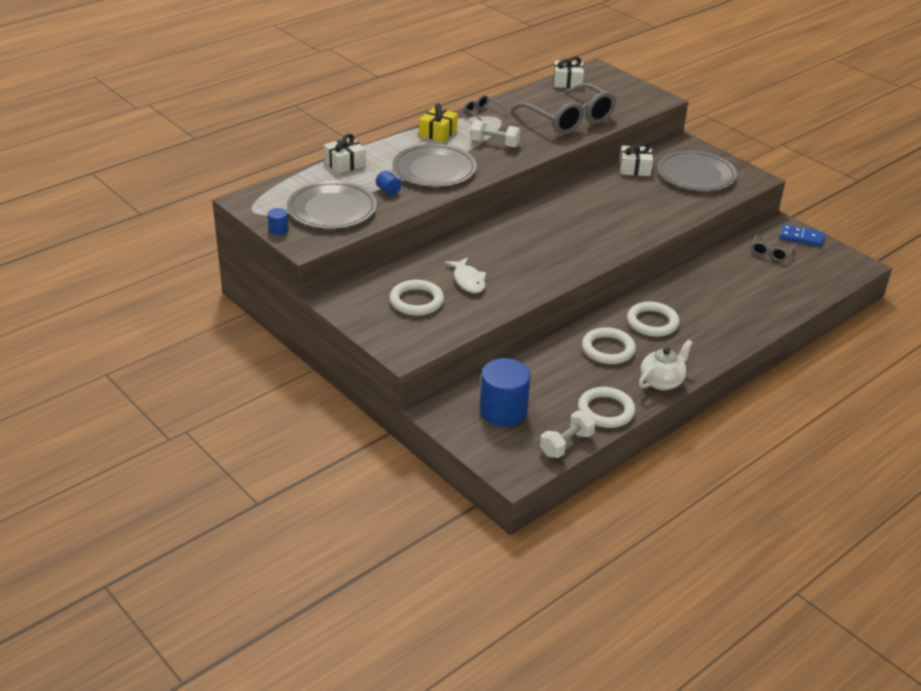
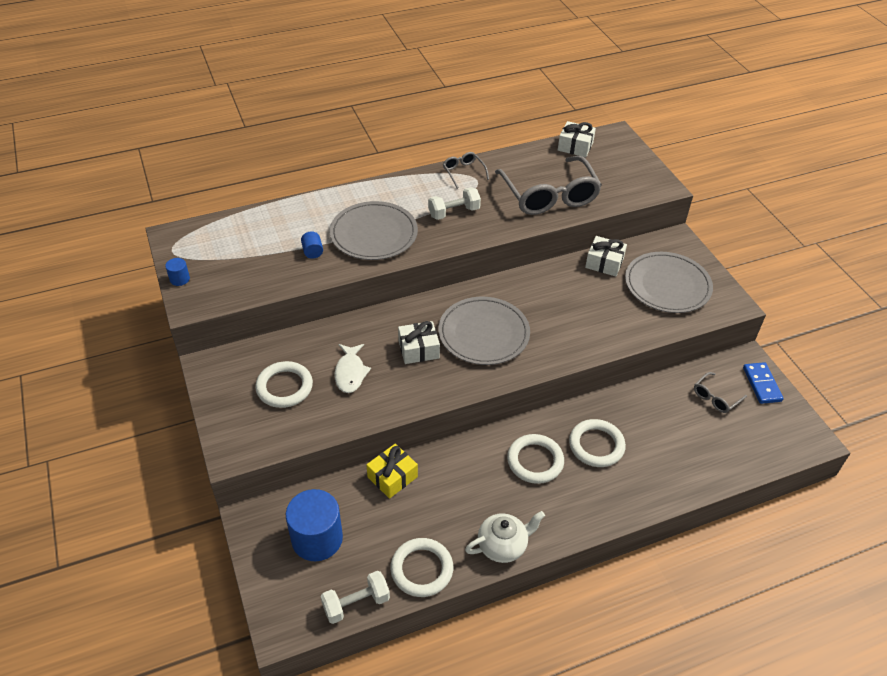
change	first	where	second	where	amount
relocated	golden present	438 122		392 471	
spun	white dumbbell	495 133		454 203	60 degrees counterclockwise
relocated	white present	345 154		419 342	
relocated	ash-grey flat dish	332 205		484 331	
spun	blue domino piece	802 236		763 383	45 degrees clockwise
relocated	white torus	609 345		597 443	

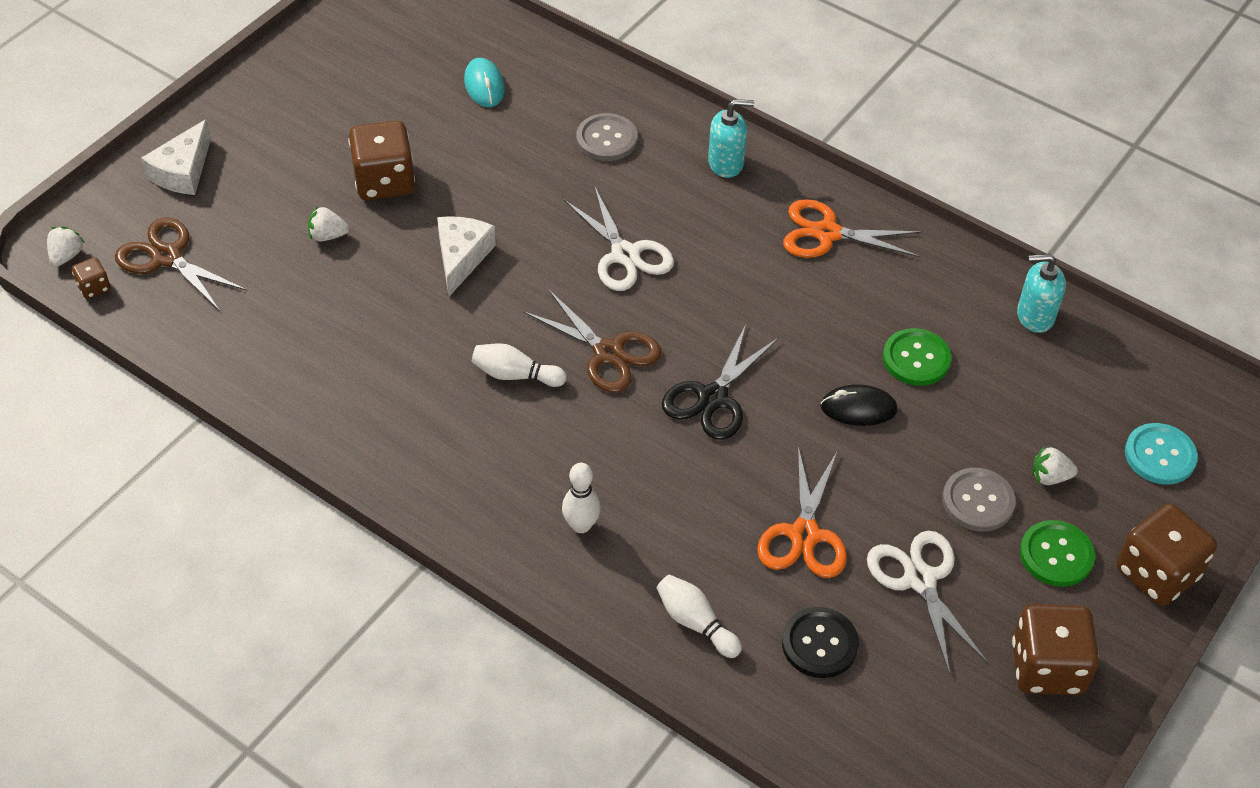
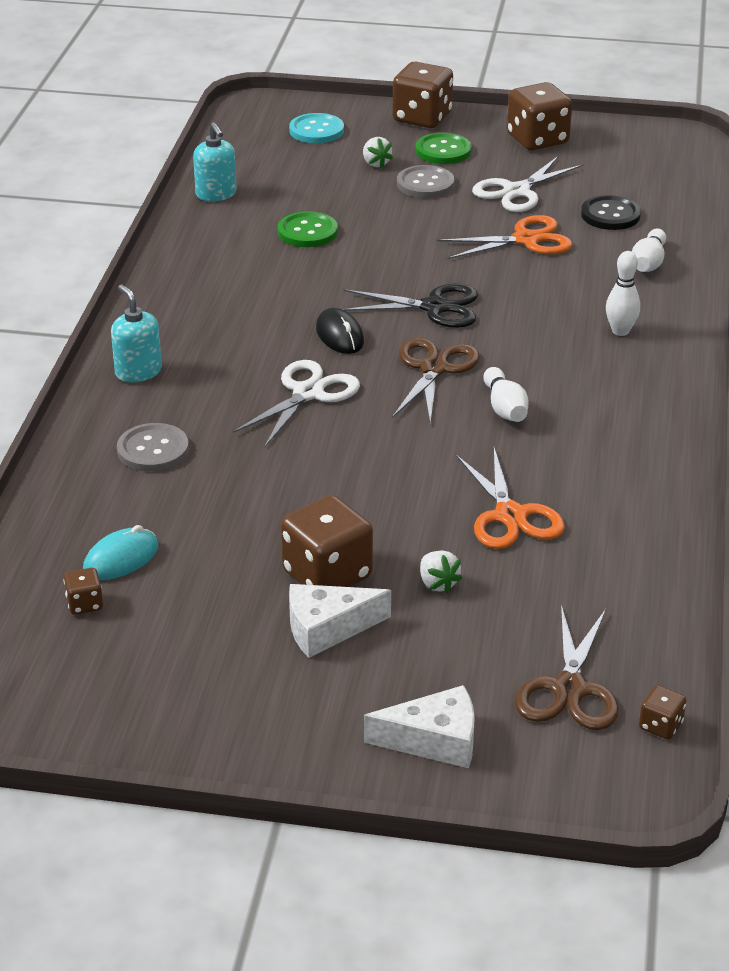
change	first	where	second	where	amount
relocated	orange-coloured scissors	853 228		510 498	
relocated	white piece of cheese	466 256		340 621	
missing	white toy strawberry	66 246			
relocated	jet-black PC mouse	859 405		340 331	
appeared			brown dice	83 591	

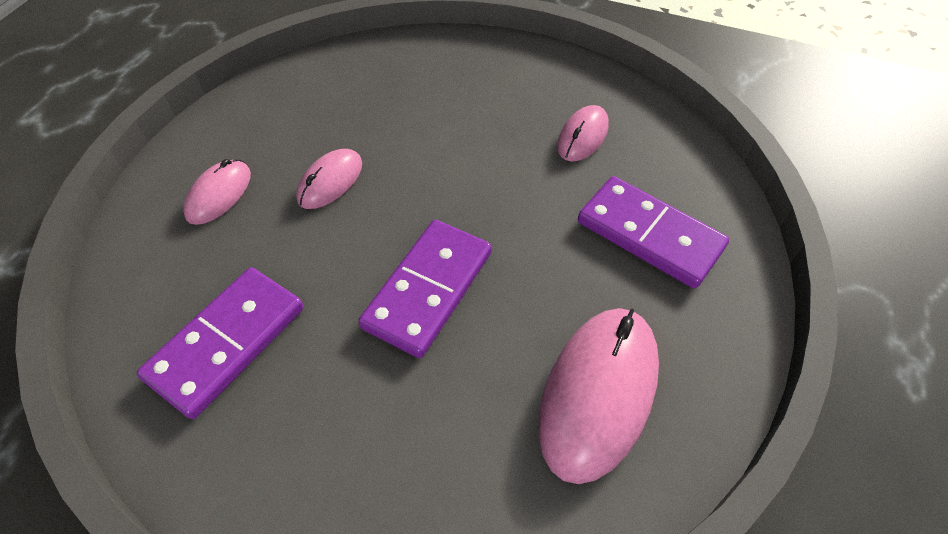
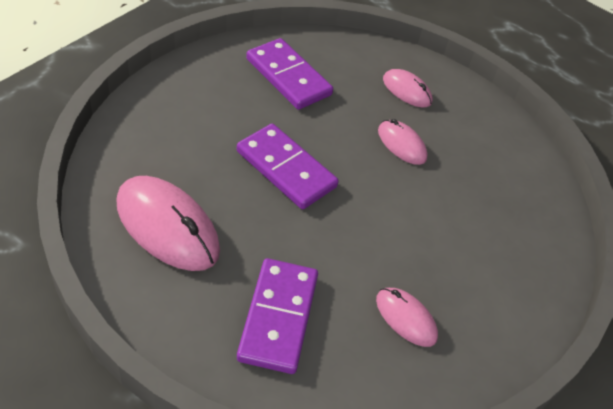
change	first	where	second	where	amount
spun	royal purple domino piece	653 232		277 316	45 degrees counterclockwise

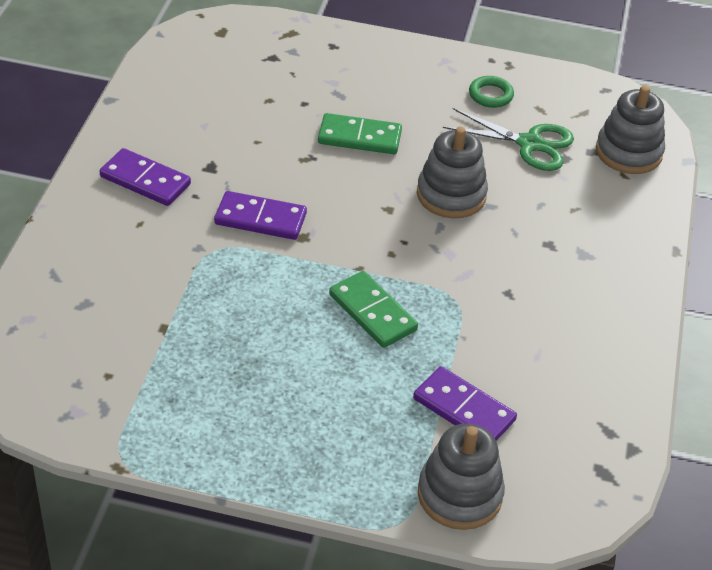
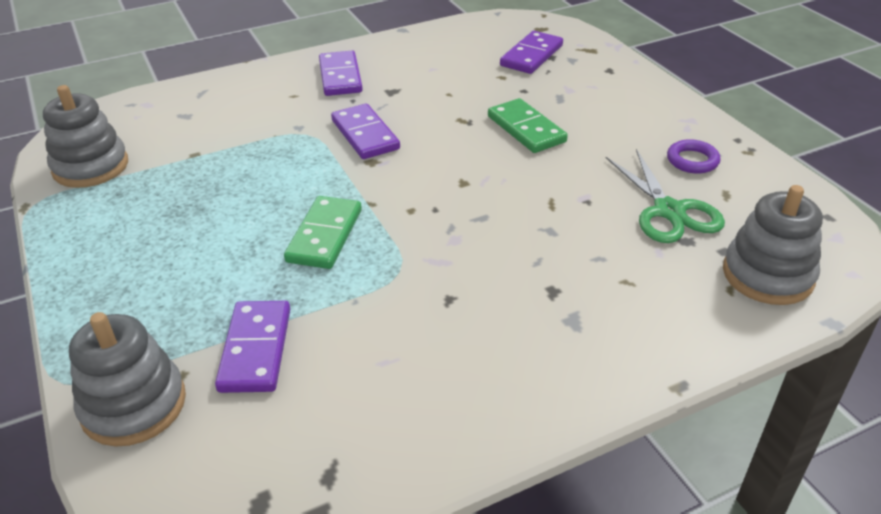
change	first	where	second	where	amount
colour	leaf-green torus	491 92	royal purple torus	694 156	
relocated	ash-grey stacking rings	452 172		85 136	
appeared			royal purple domino piece	531 52	

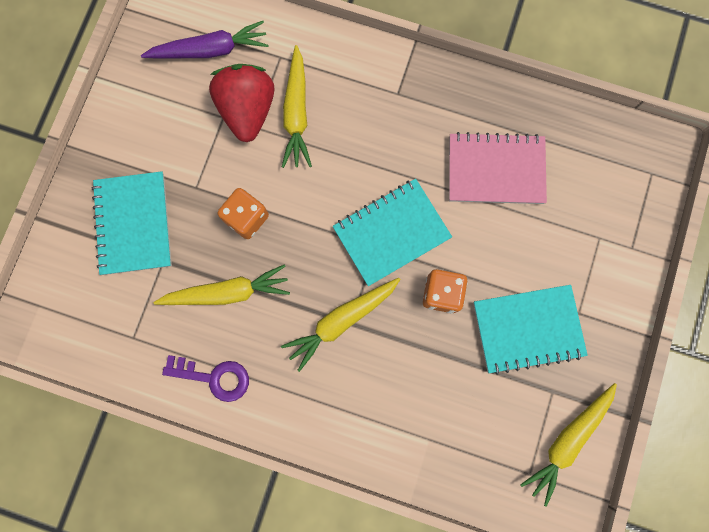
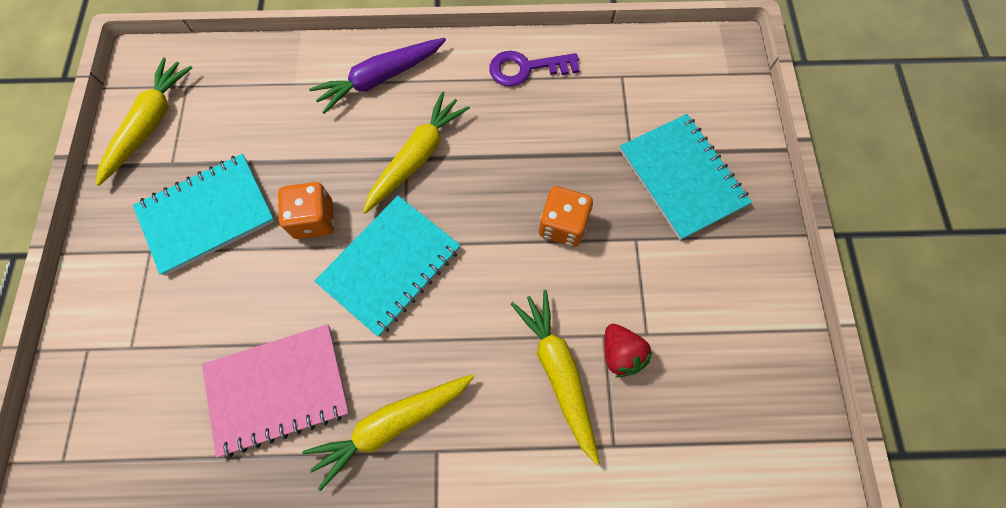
change	first	where	second	where	amount
relocated	royal purple toy carrot	204 40		377 76	
size	scarlet toy strawberry	242 103		628 350	x0.55
relocated	golden toy carrot	221 284		388 432	

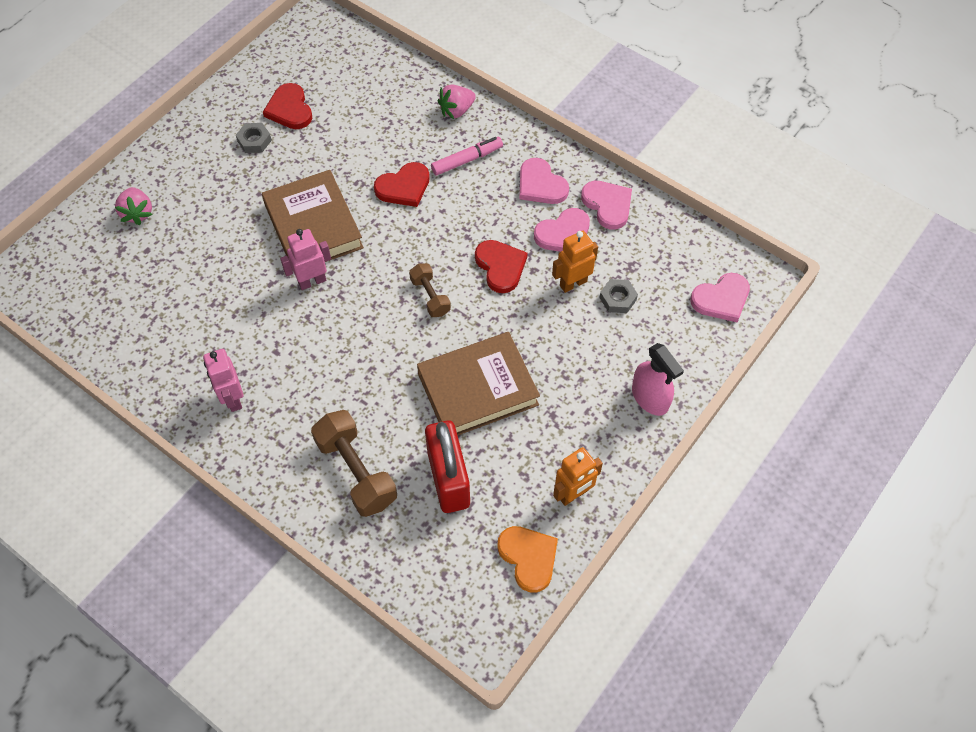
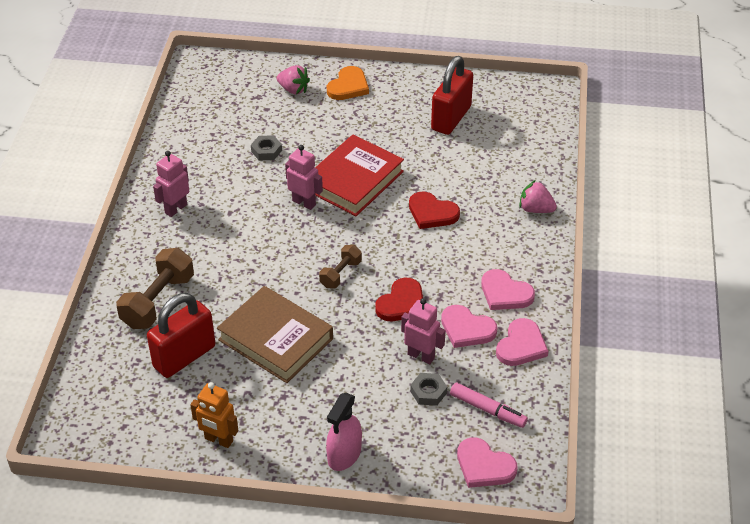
change	first	where	second	where	amount
exchanged	scarlet love heart	287 106	scarlet padlock	452 95	
relocated	ash-grey nut	254 138		266 148	
relocated	rose-pink marker pen	467 156		489 405	
spun	rose-pink love heart	544 181		508 289	75 degrees counterclockwise
colour	brown hardback	313 216	scarlet hardback	359 175	
spun	rose-pink toy strawberry	134 206		293 79	105 degrees counterclockwise
colour	orange-coloured robot figure	575 262	rose-pink robot figure	423 331	
relocated	orange-coloured love heart	527 559		348 83	

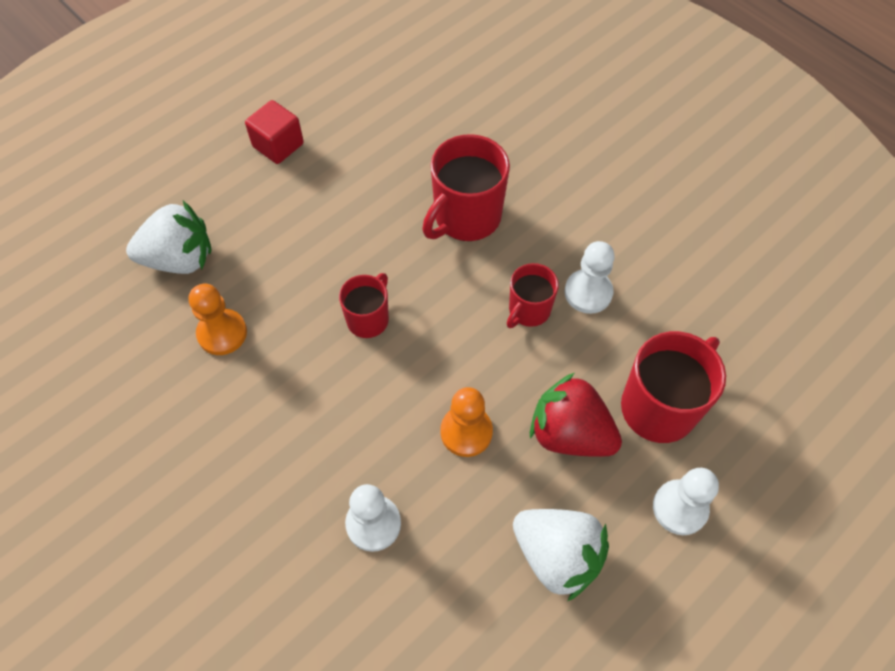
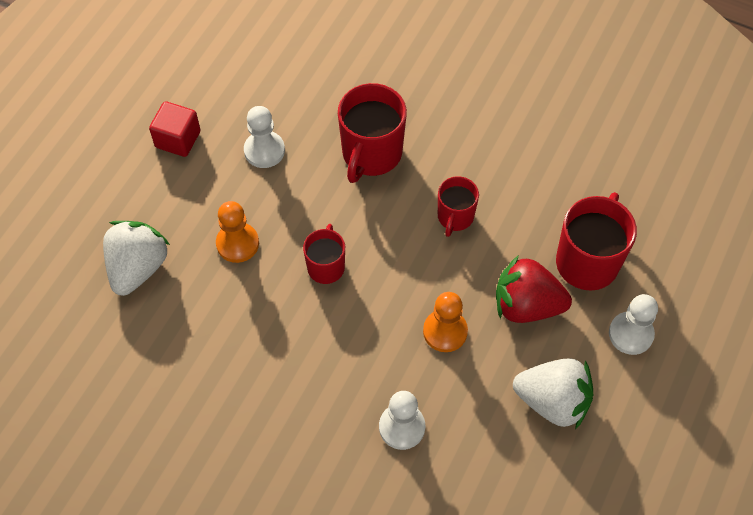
change	first	where	second	where	amount
spun	white toy strawberry	169 237		136 258	45 degrees counterclockwise
relocated	white chess pawn	589 277		264 137	
relocated	orange-coloured chess pawn	218 319		237 232	

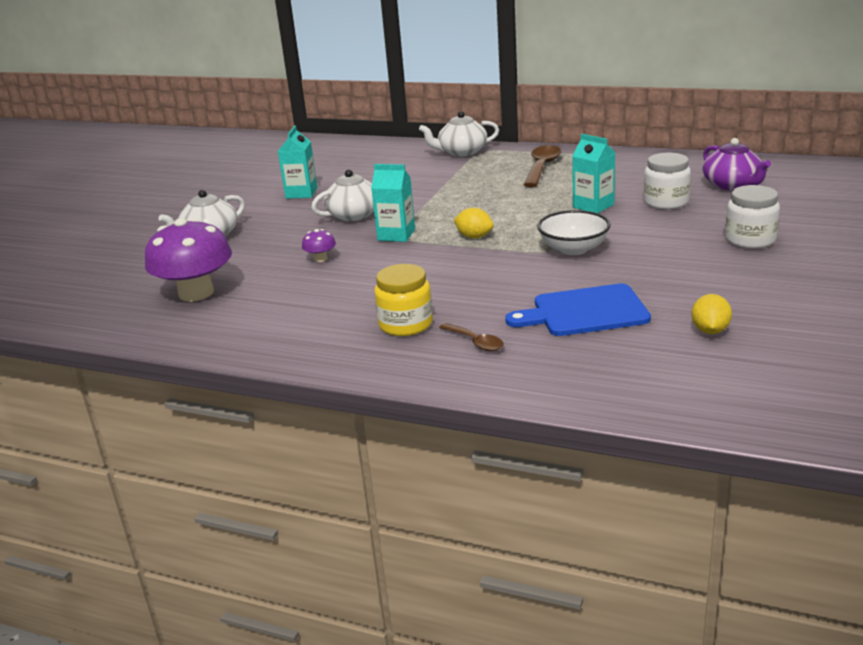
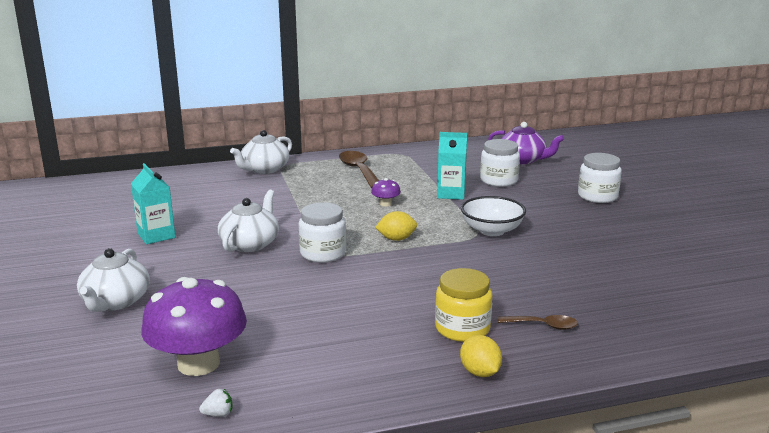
change	first	where	second	where	amount
exchanged	turquoise milk carton	393 203	white jam jar	322 233	
relocated	royal purple mushroom	319 245		386 192	
missing	blue bread board	578 310			
relocated	golden citrus fruit	712 314		481 356	
appeared			white toy strawberry	215 403	

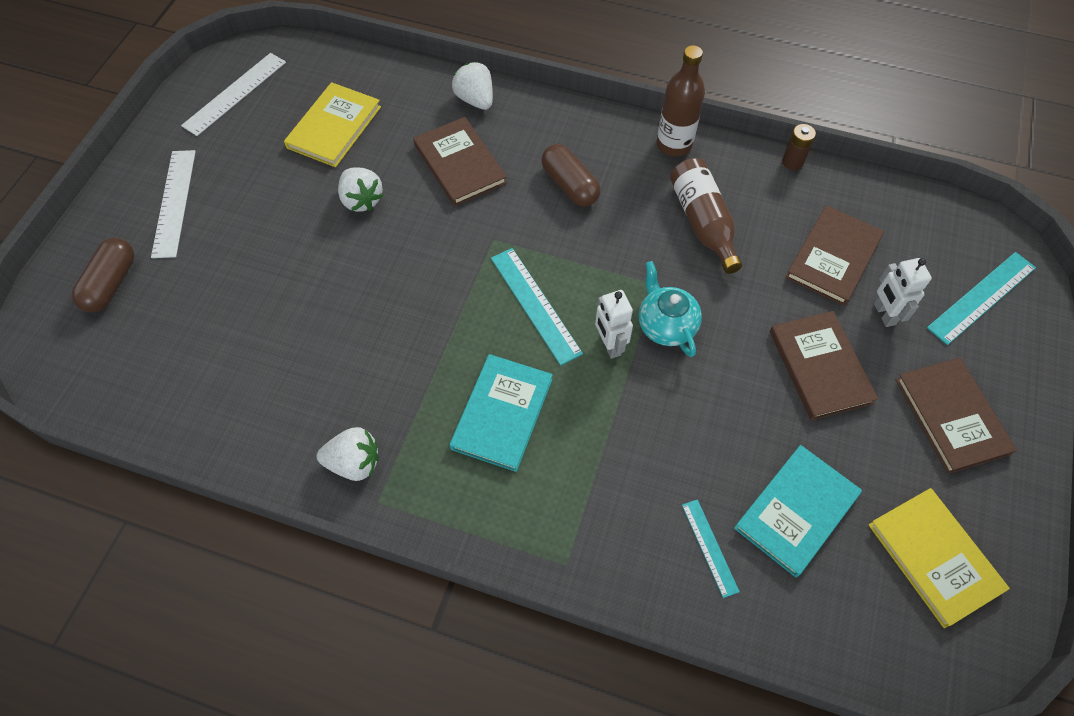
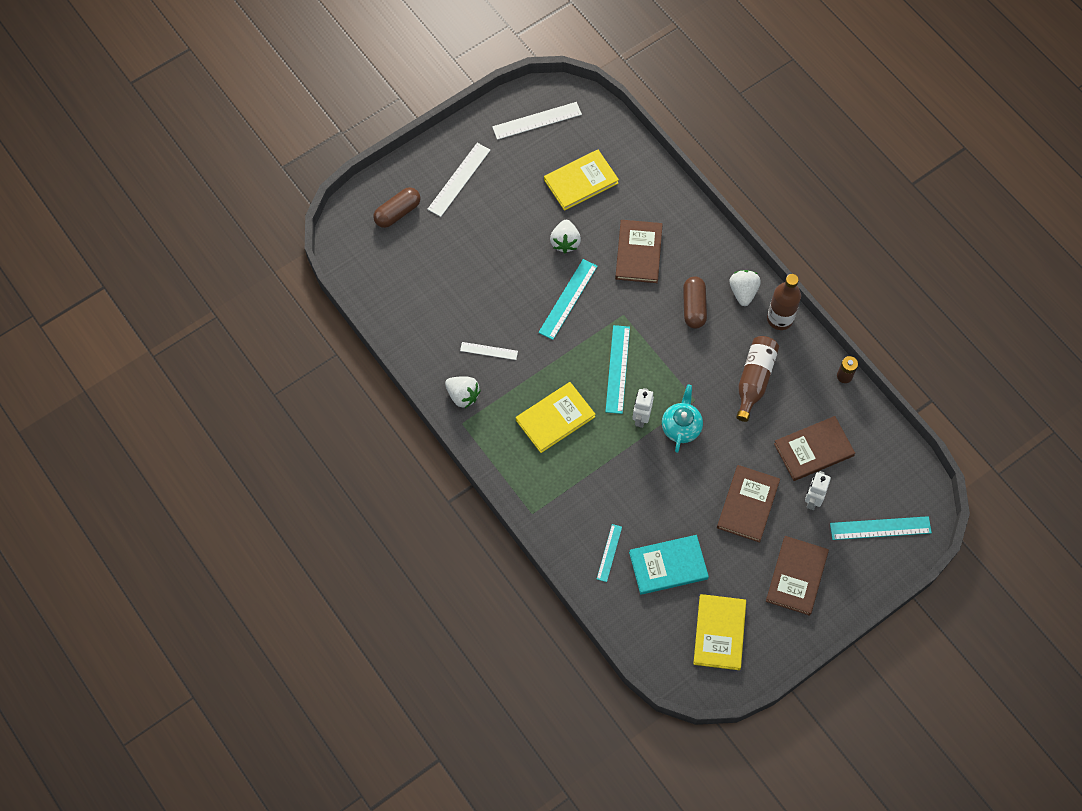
change	first	where	second	where	amount
relocated	white toy strawberry	472 86		745 288	
colour	turquoise hardback	501 413	golden hardback	556 417	
appeared			turquoise ruler	568 299	
appeared			white ruler	489 351	

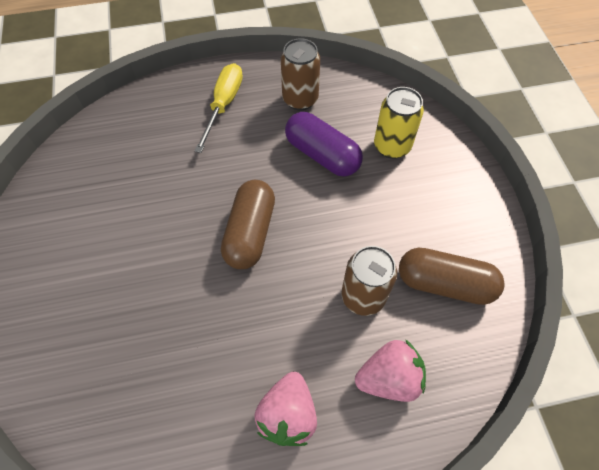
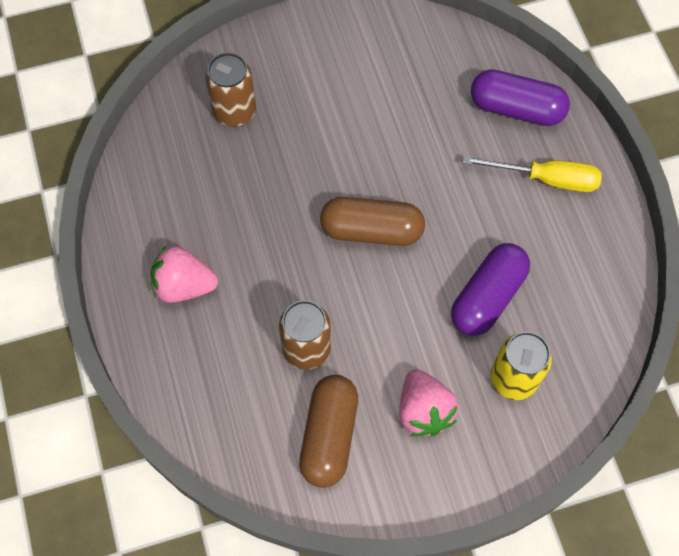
change	first	where	second	where	amount
relocated	brown can	300 74		230 89	
relocated	rose-pink toy strawberry	390 370		428 402	
appeared			royal purple capsule	520 97	

